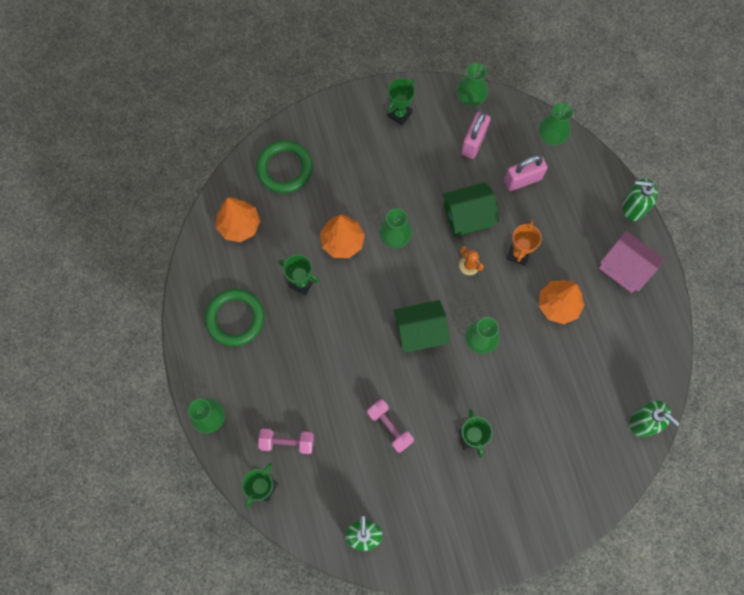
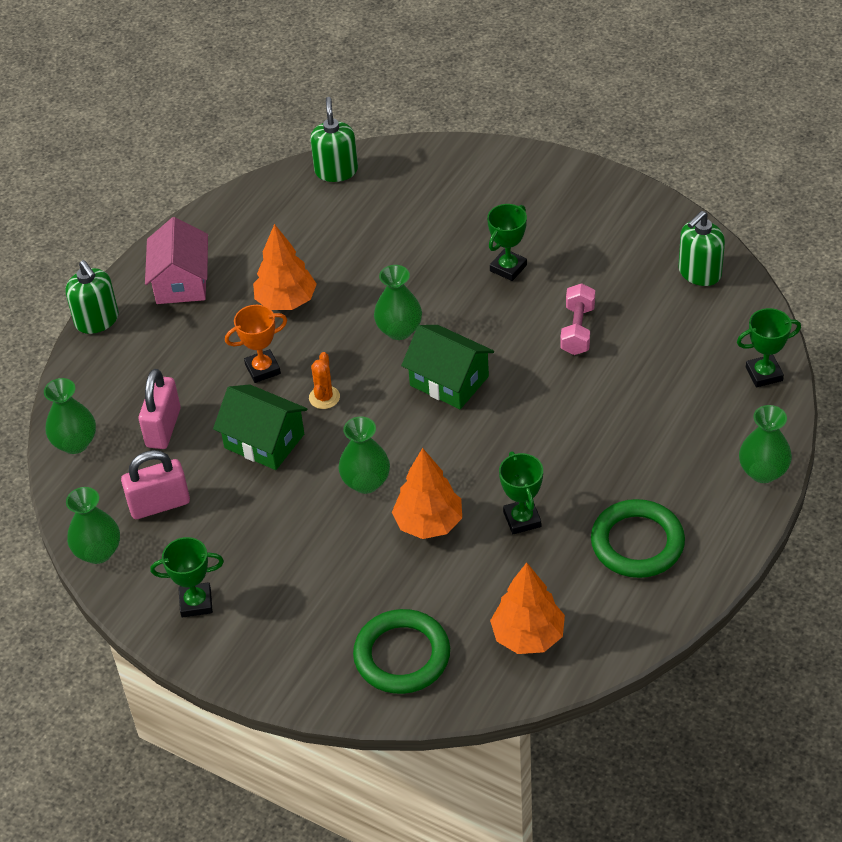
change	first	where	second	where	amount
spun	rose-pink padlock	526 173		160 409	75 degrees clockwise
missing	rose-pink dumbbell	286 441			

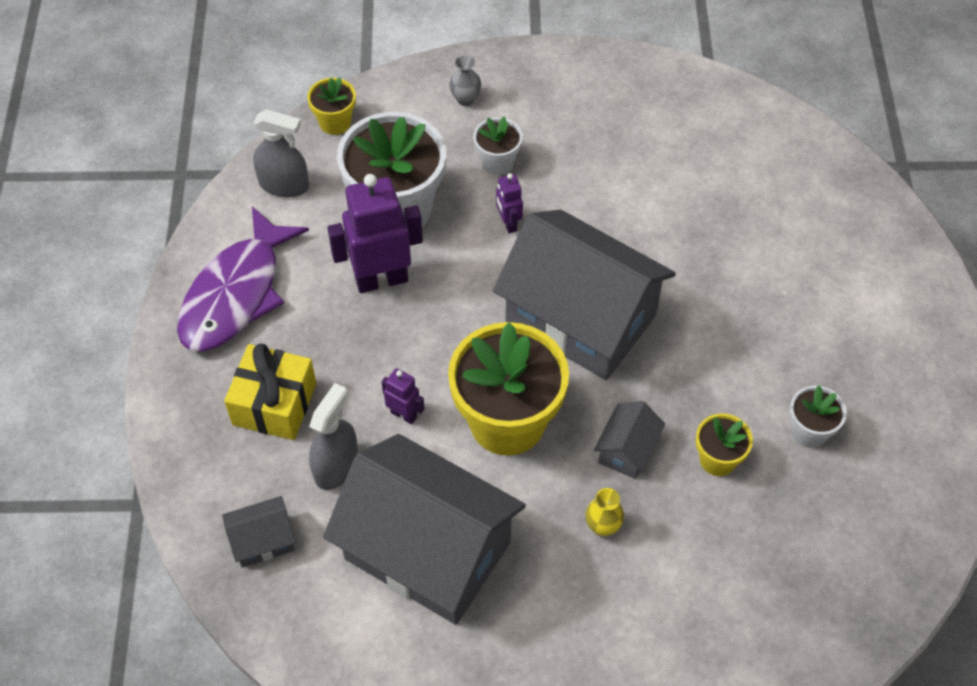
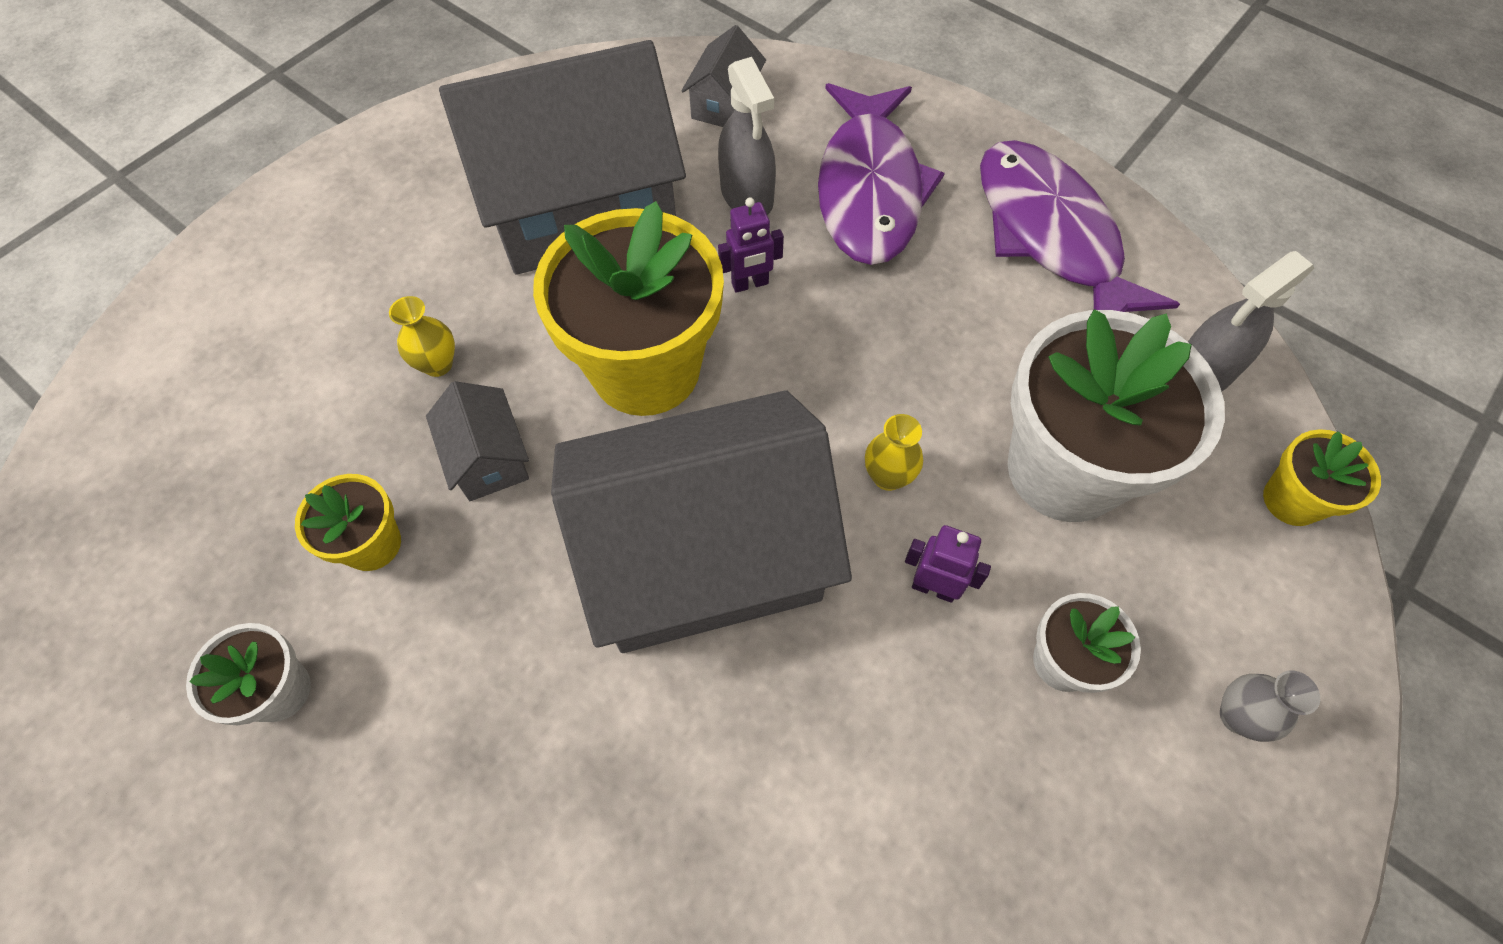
change	first	where	second	where	amount
missing	royal purple robot figure	375 233			
exchanged	golden present	270 392	royal purple fish figure	881 174	
appeared			golden flower vase	894 452	

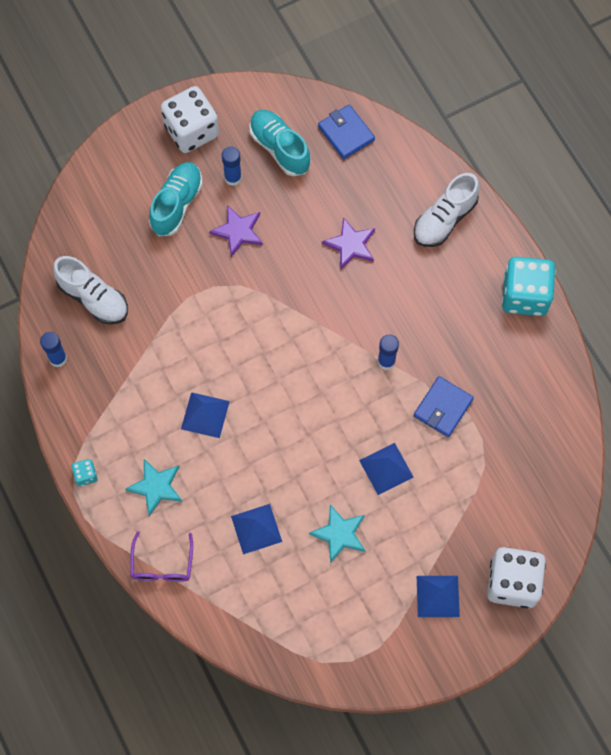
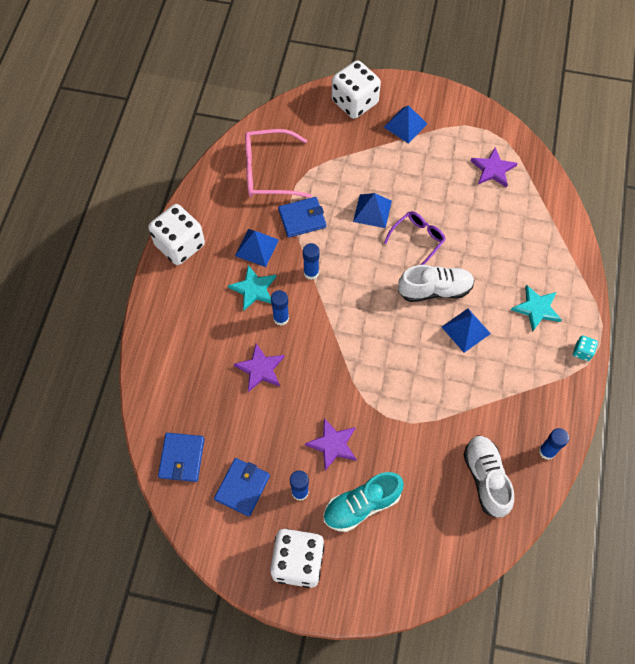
change	first	where	second	where	amount
exchanged	turquoise sneaker	280 143	blue card wallet	242 487	
relocated	white sneaker	447 210		436 283	
colour	turquoise dice	529 286	white dice	176 234	
relocated	blue pyramid	256 529		257 248	
relocated	turquoise five-pointed star	337 533		252 288	
relocated	royal purple spectacles	161 556		415 238	
appeared			rose-pink spectacles	278 163	
appeared			royal purple five-pointed star	494 167	
appeared			blue stick of glue	280 308	

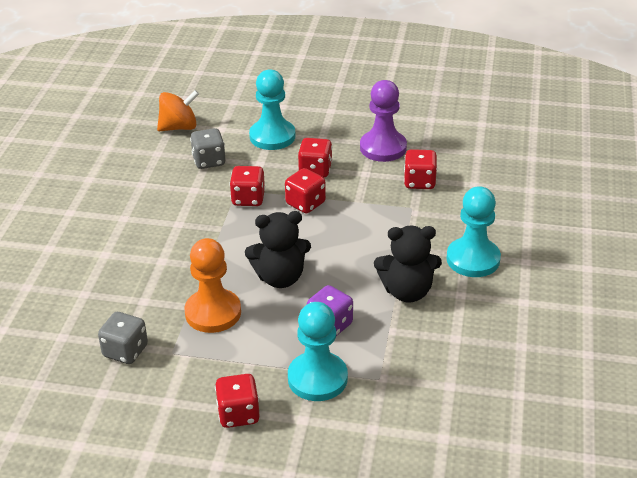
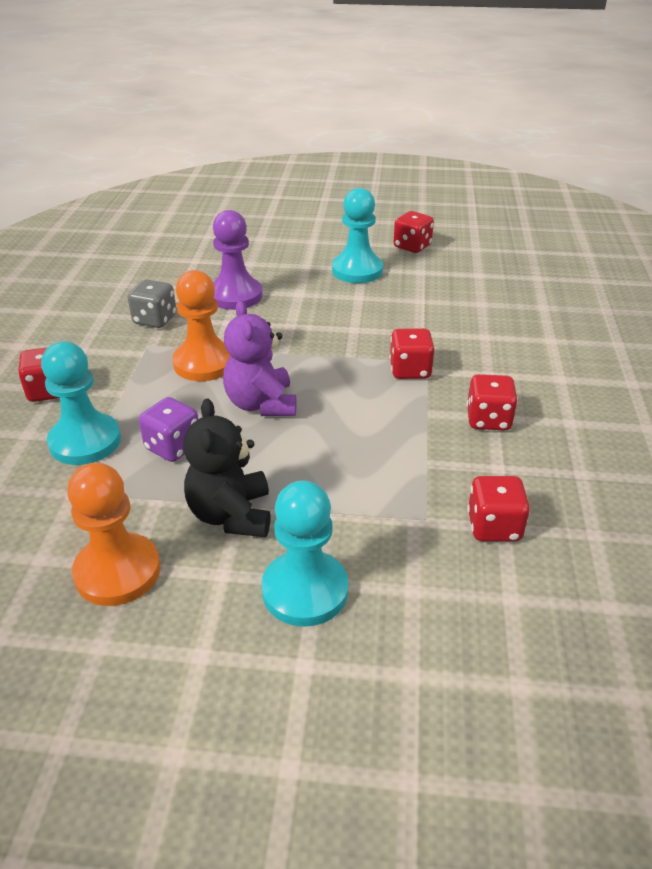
change	first	where	second	where	amount
relocated	turquoise chess pawn	272 109		357 235	
relocated	royal purple chess pawn	383 121		238 260	
missing	orange-coloured spinning top	178 110			
missing	ash-grey dice	207 148			
relocated	scarlet dice	305 190		414 232	
colour	jet-black teddy bear	278 249	royal purple teddy bear	259 358	
appeared			orange-coloured chess pawn	113 534	

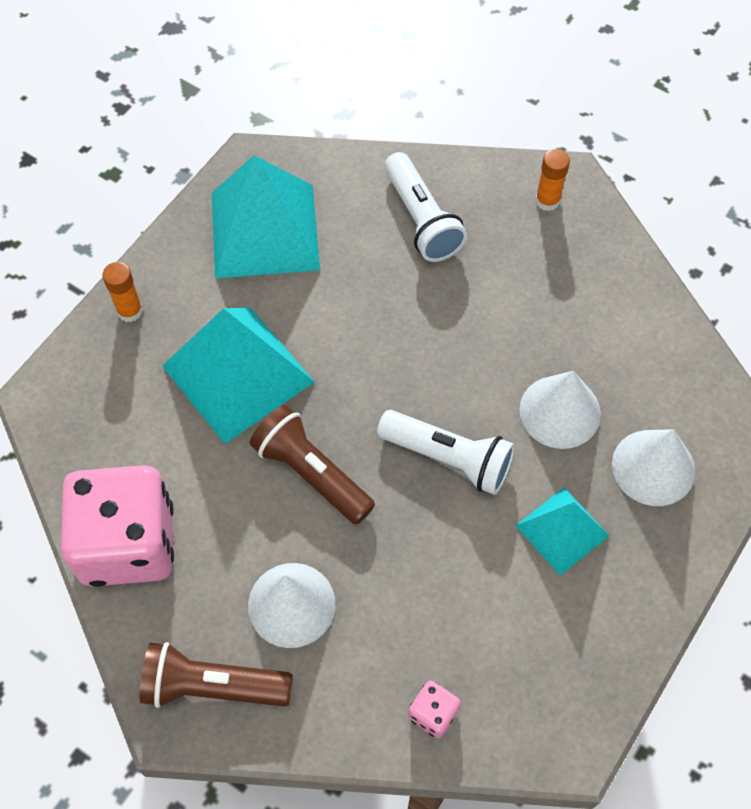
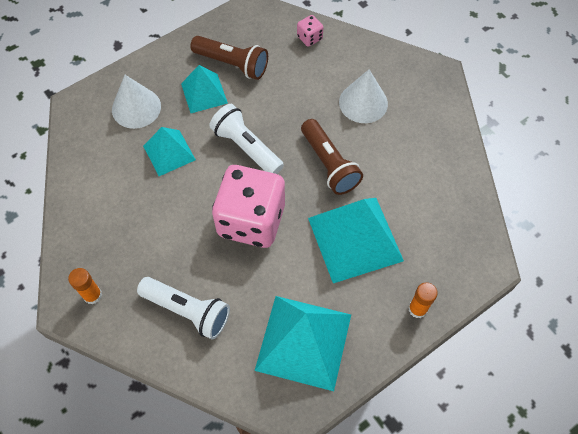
change	first	where	second	where	amount
spun	white flashlight	425 207		183 308	120 degrees clockwise
exchanged	white cone shape	560 410	turquoise pyramid	169 151	
relocated	rose-pink dice	117 526		248 206	
relocated	brown flashlight	216 675		229 58	

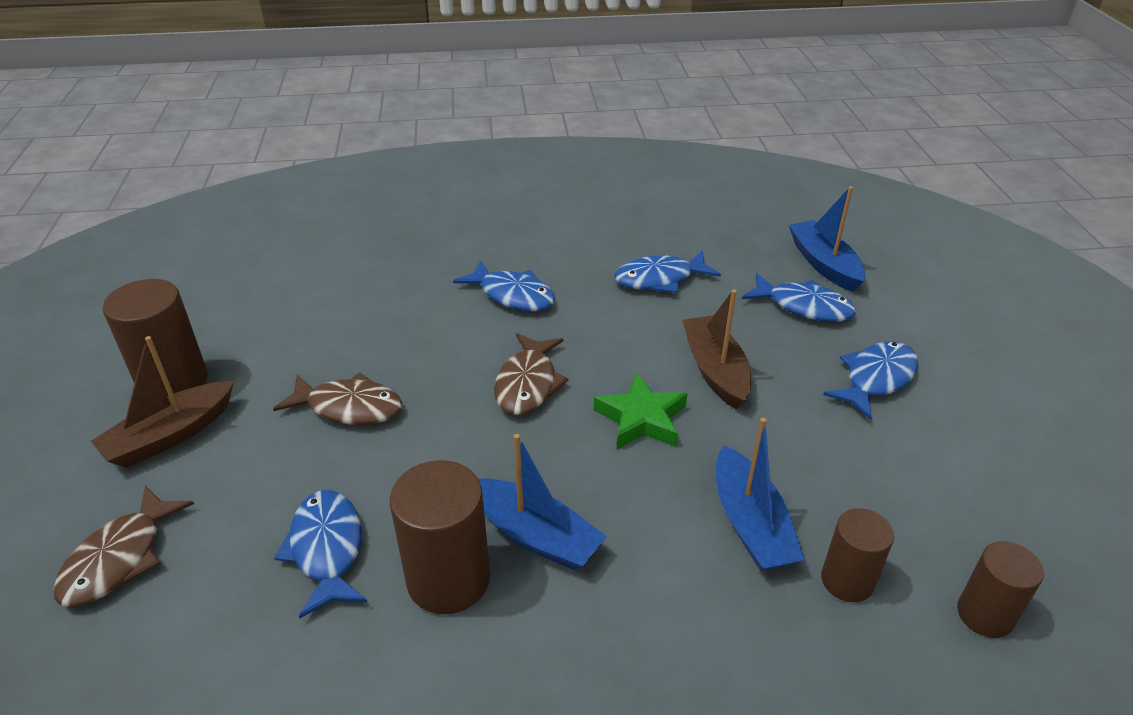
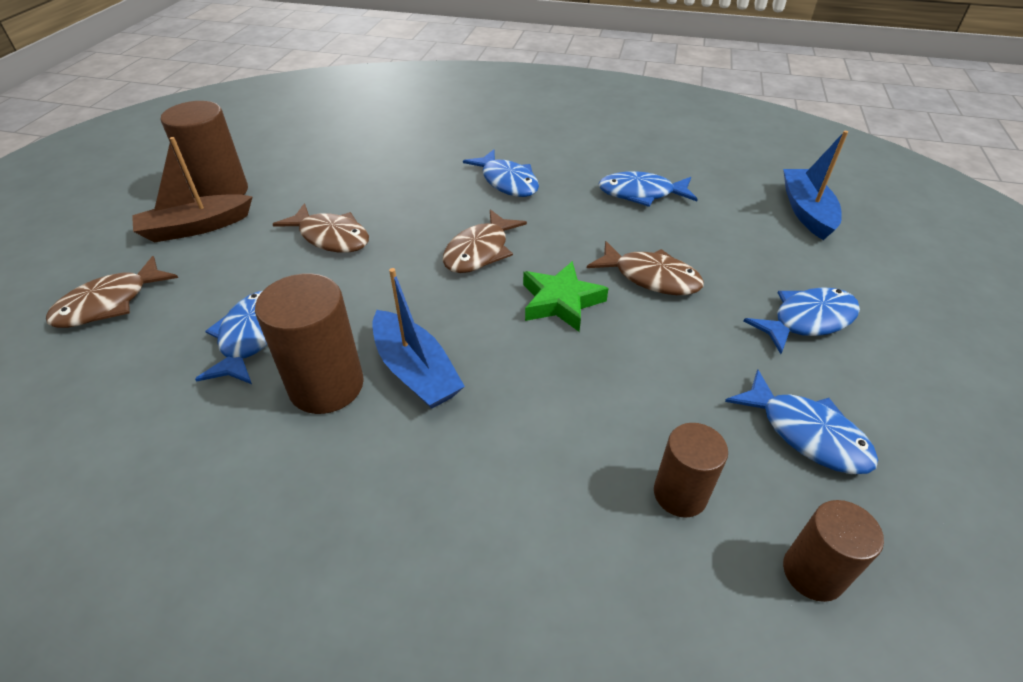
change	first	where	second	where	amount
relocated	blue fish figure	799 297		801 422	
exchanged	brown sailboat	716 349	brown fish figure	645 268	
missing	blue sailboat	760 494			

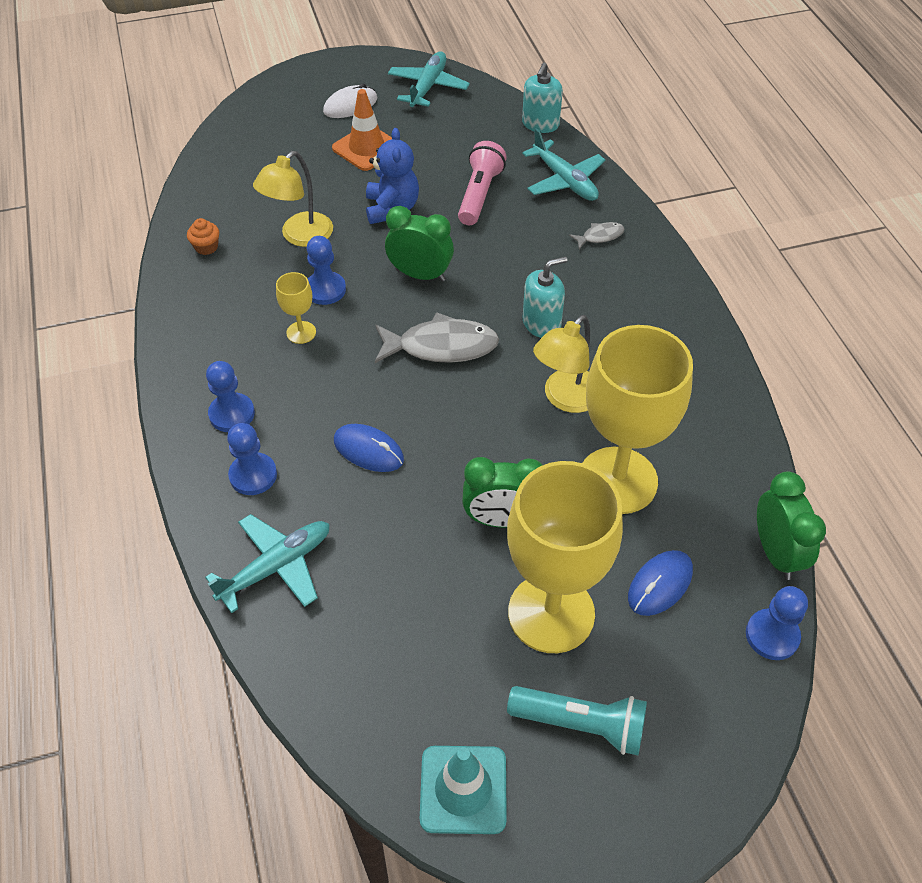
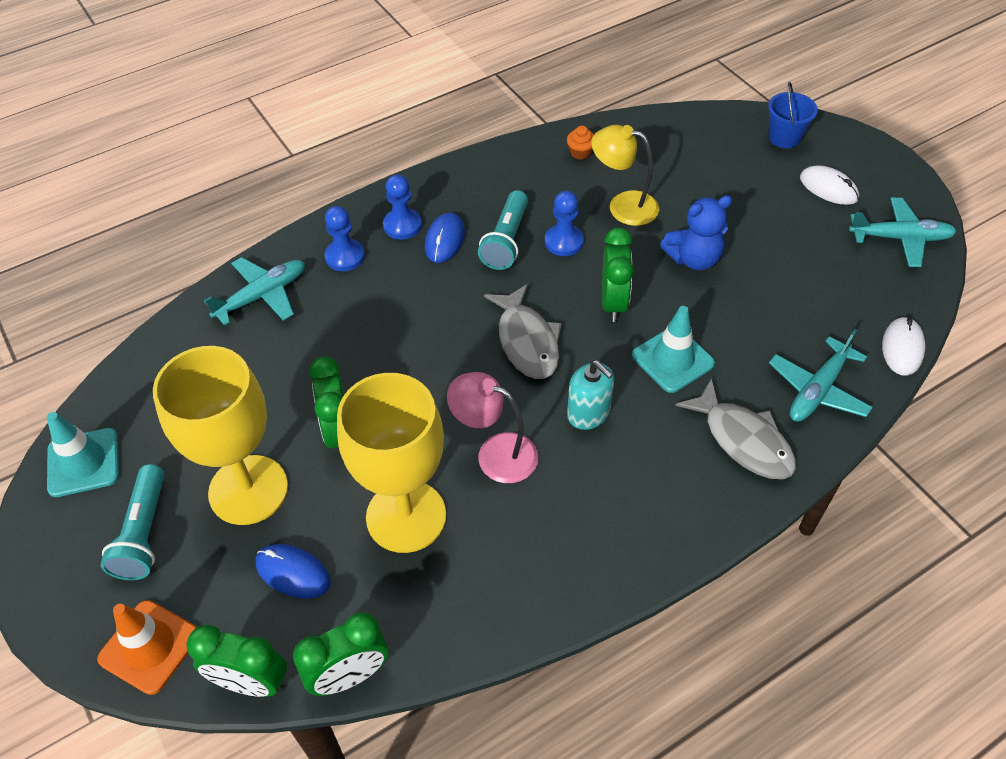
change	first	where	second	where	amount
exchanged	turquoise pump bottle	542 97	white PC mouse	904 346	
relocated	orange-coloured traffic cone	362 130		147 647	
missing	rose-pink flashlight	482 183			
size	ash-grey fish figure	597 235		736 428	x2.04
exchanged	golden wine glass	296 308	turquoise flashlight	503 230	
colour	golden reading lamp	561 364	rose-pink reading lamp	492 427	
relocated	blue PC mouse	369 448		445 238	
spun	turquoise aeroplane	267 563		254 291	75 degrees counterclockwise
exchanged	blue chess pawn	777 623	leaf-green bedside clock	237 660	
appeared			blue bucket	793 115	
appeared			turquoise traffic cone	673 349	

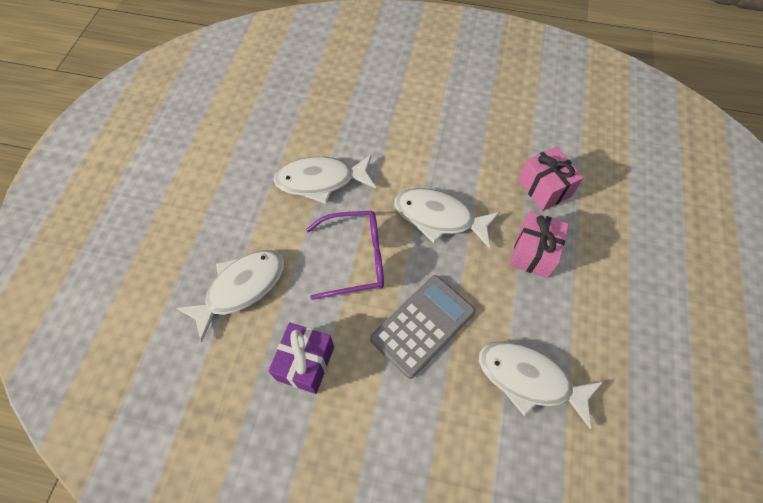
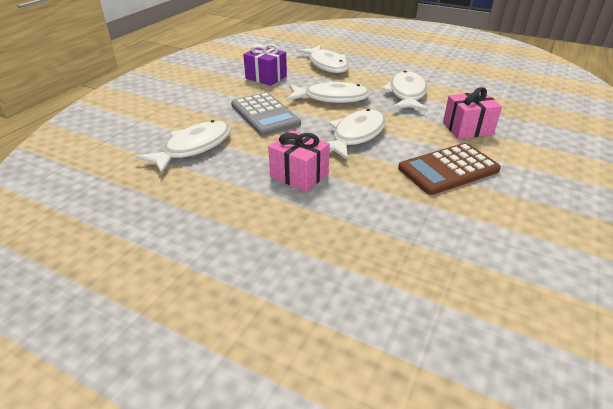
change	first	where	second	where	amount
relocated	rose-pink present	550 178		472 113	
exchanged	royal purple spectacles	345 255	white fish figure	329 92	
appeared			brown calculator	449 169	

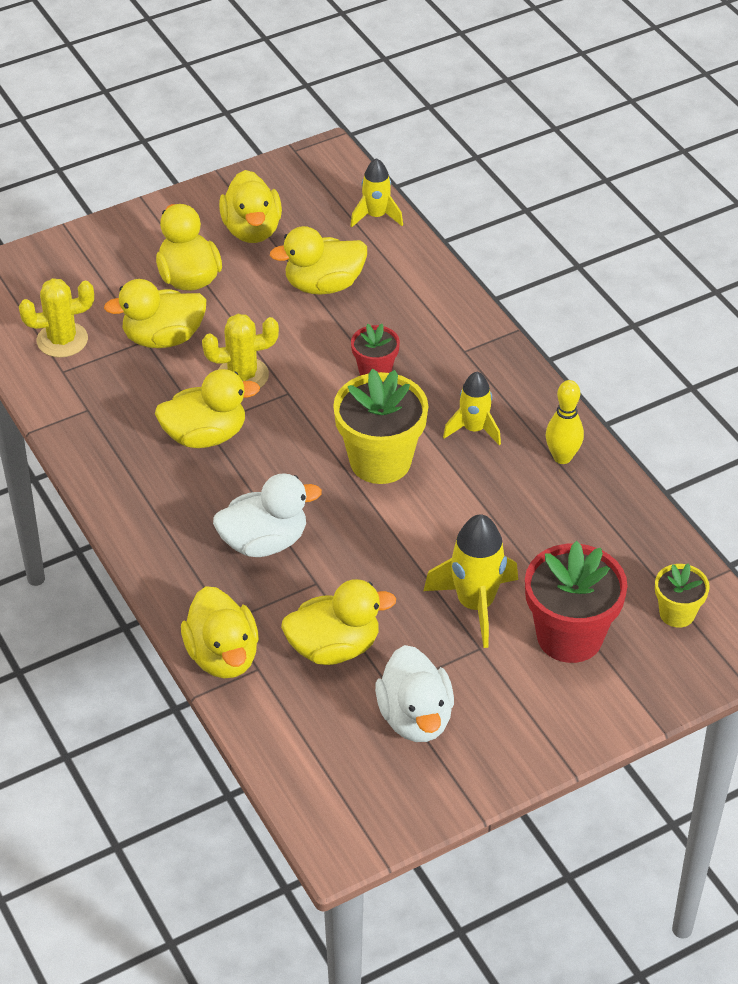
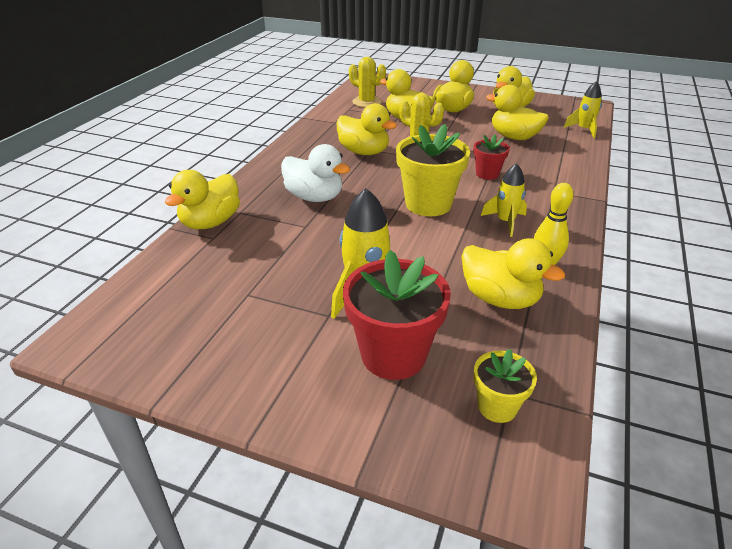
change	first	where	second	where	amount
relocated	golden duck	338 622		513 273	
missing	white duck	414 693			

